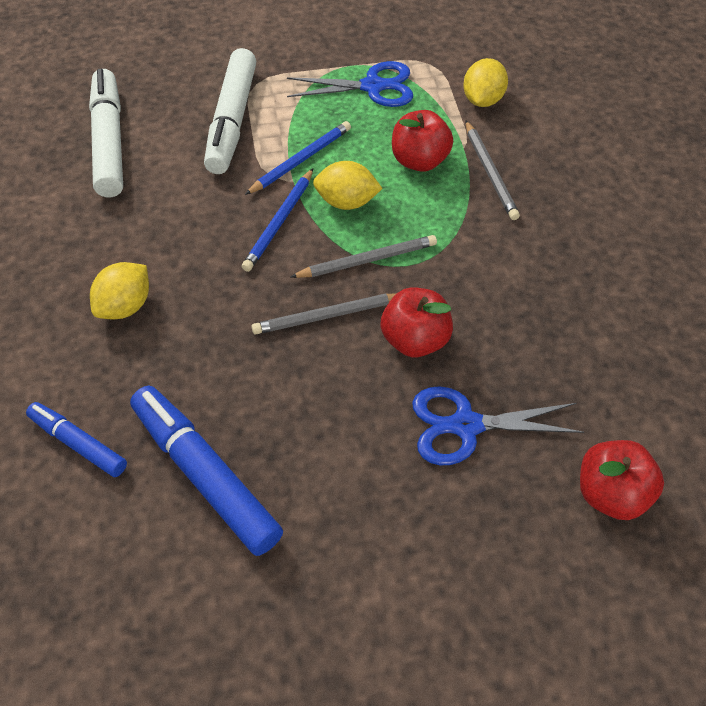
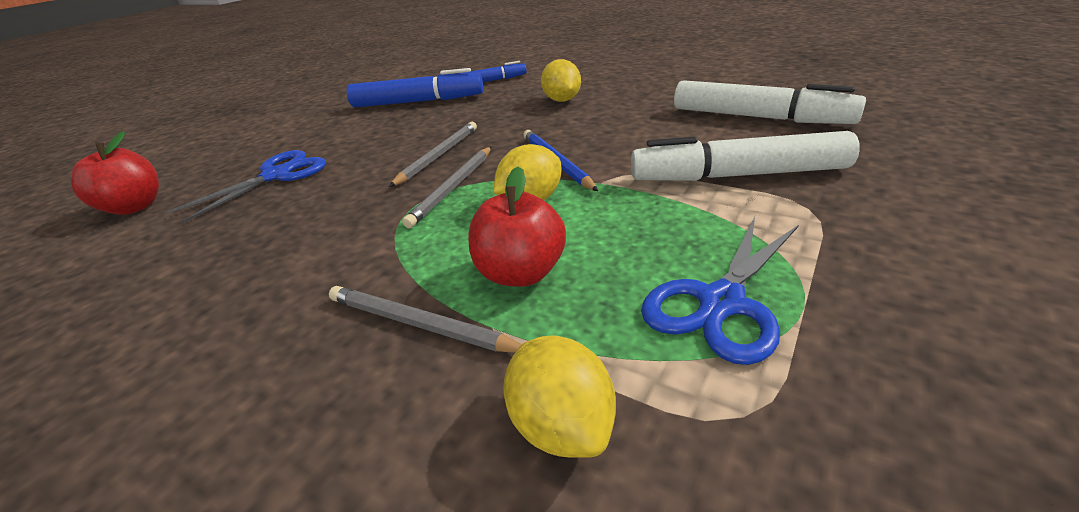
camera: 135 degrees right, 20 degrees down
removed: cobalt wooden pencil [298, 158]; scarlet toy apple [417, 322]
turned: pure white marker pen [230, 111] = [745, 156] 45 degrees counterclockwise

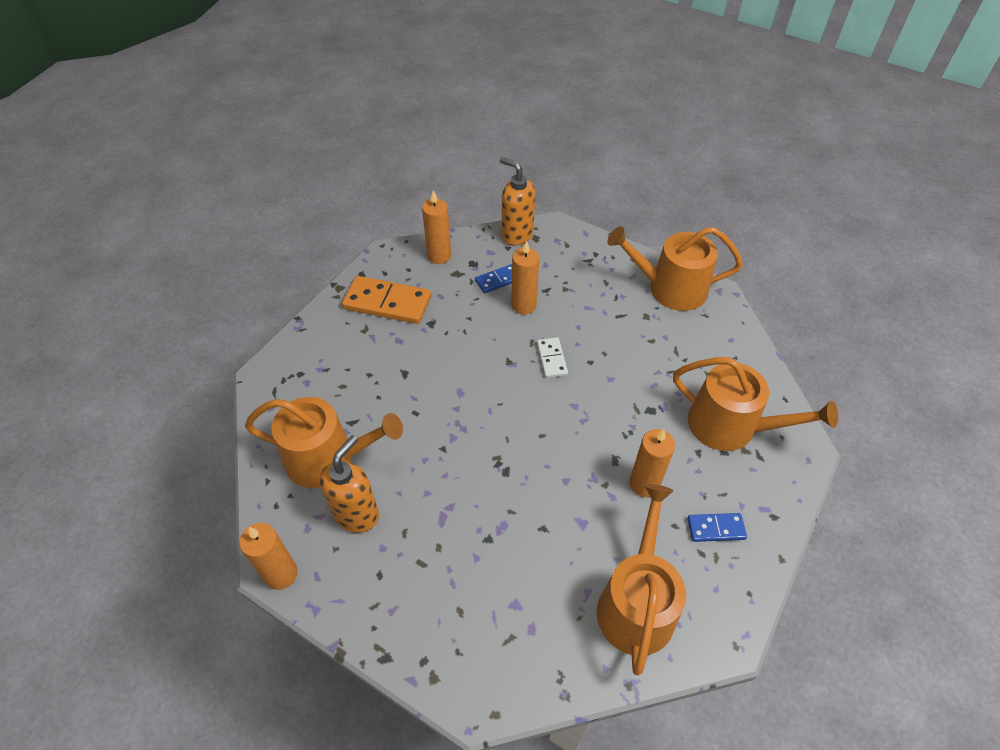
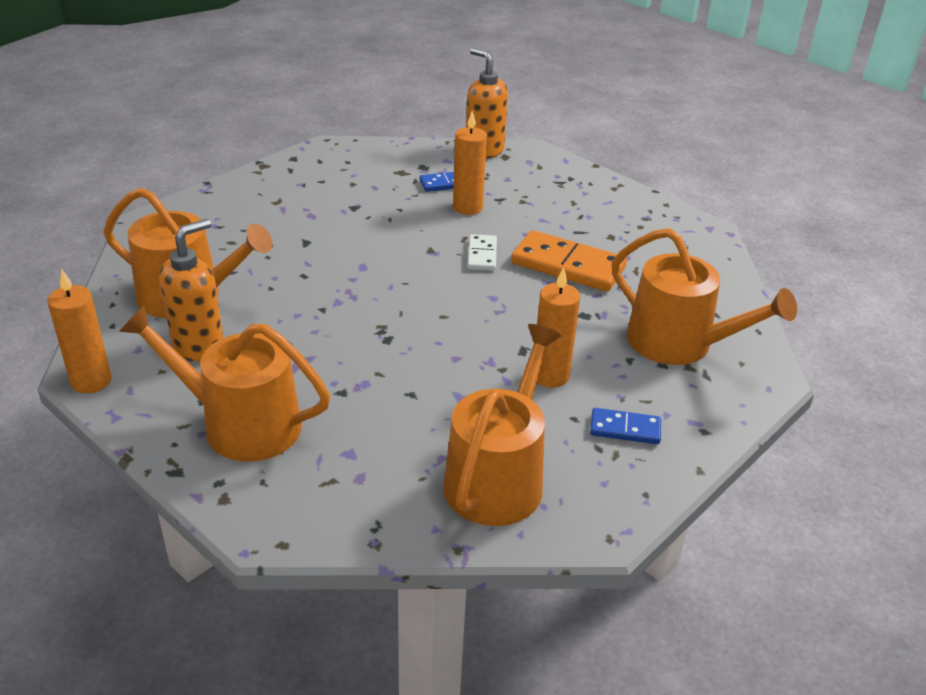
camera: 10 degrees right, 15 degrees down
removed: orange-coloured candle [436, 227]
moved: orange-coloured domino piece [386, 300] to [569, 261]; orange-coloured watering pot [675, 268] to [224, 384]

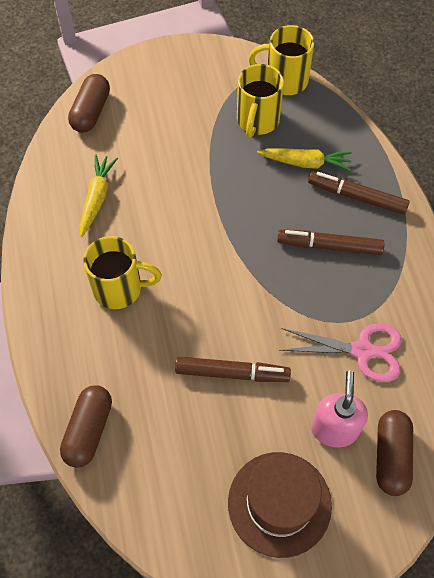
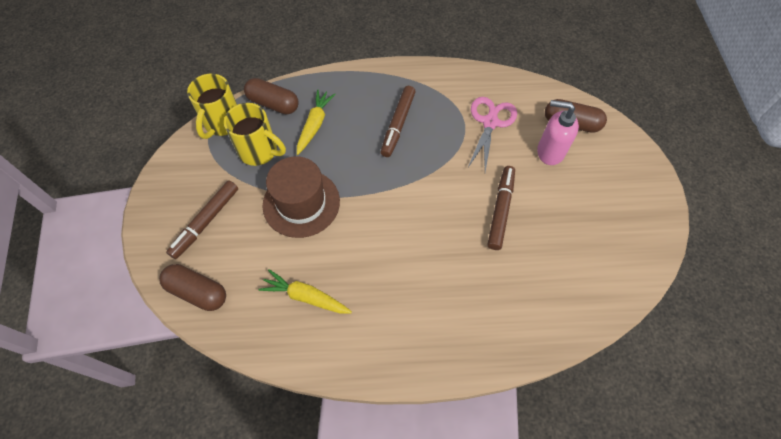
camera: 80 degrees left, 0 degrees up
removed: bright yellow tea mug [122, 272]
moved: dark brown pill shape [86, 426] to [271, 96]; dark brown tall hat [280, 505] to [301, 197]; dark brown marker pen [359, 193] to [202, 219]

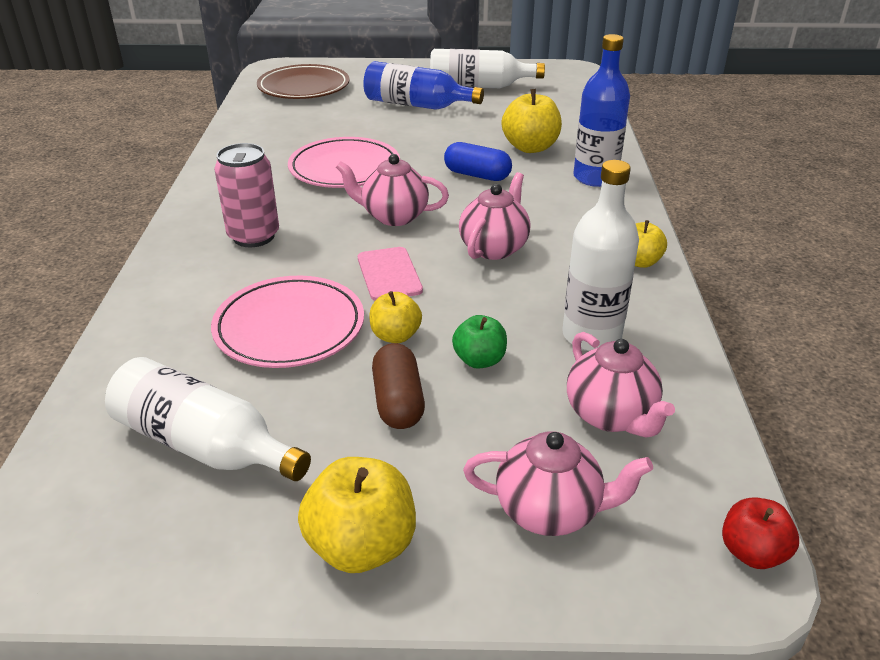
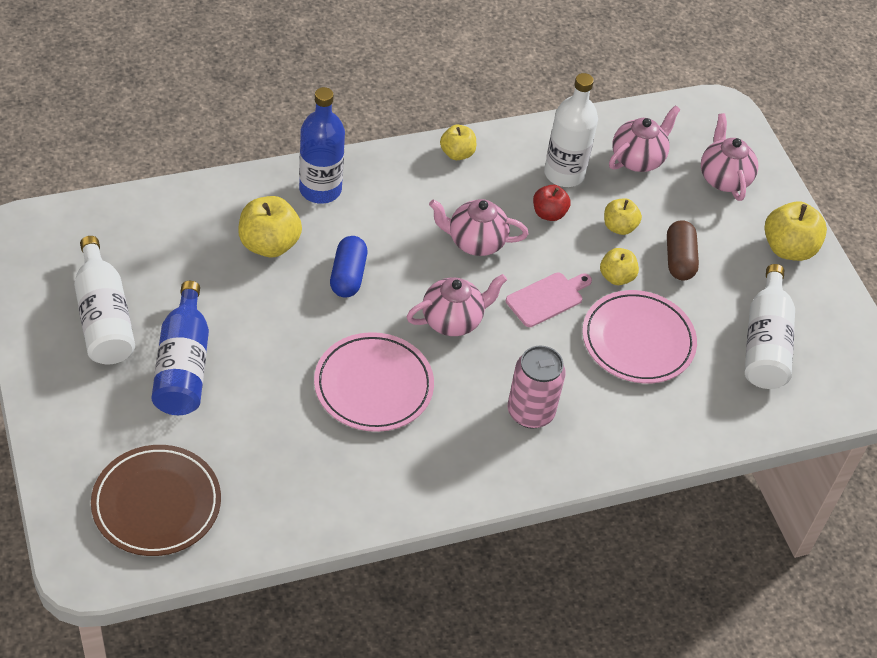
camera: 115 degrees left, 15 degrees up
moved: scarlet toy apple [760, 533] to [552, 203]
recoloured: green toy apple [479, 342] to bright yellow toy apple [623, 216]
turned: pink tea pot [392, 190] = [457, 305] 105 degrees counterclockwise; dark brown pill shape [398, 386] = [683, 250] 60 degrees counterclockwise

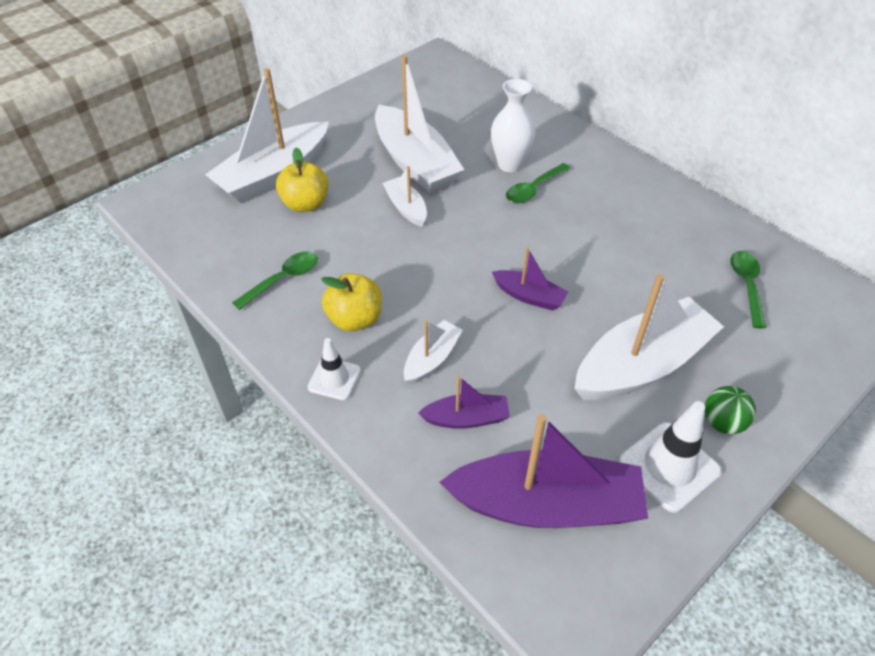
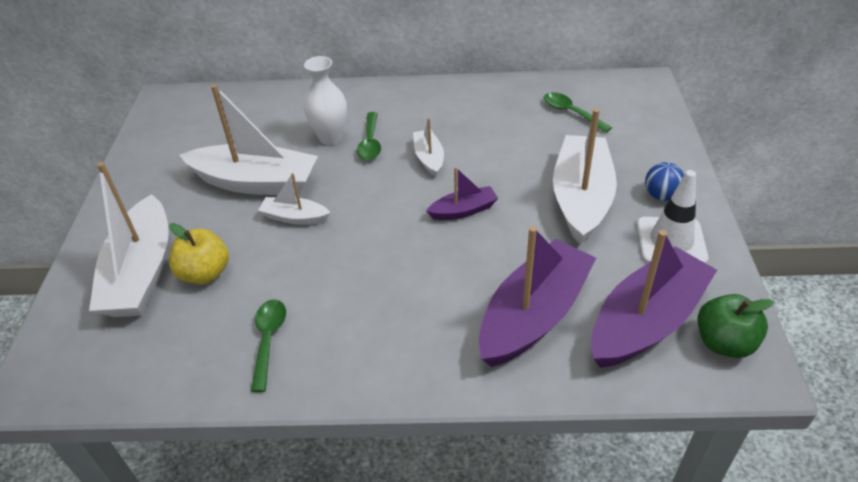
camera: 45 degrees left, 5 degrees down
removed: pure white traffic cone [334, 369]; bright yellow toy apple [351, 302]
added: green toy apple [736, 326]
moved: pure white boat [433, 352] to [428, 147]
recoloured: green play ball [730, 410] to cobalt play ball [664, 181]
resized: royal purple boat [464, 402] = [537, 296] x2.03

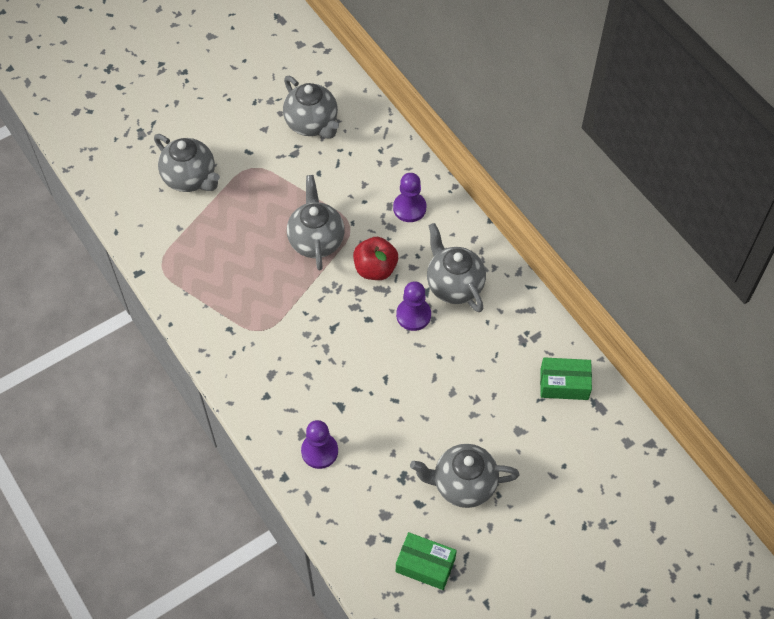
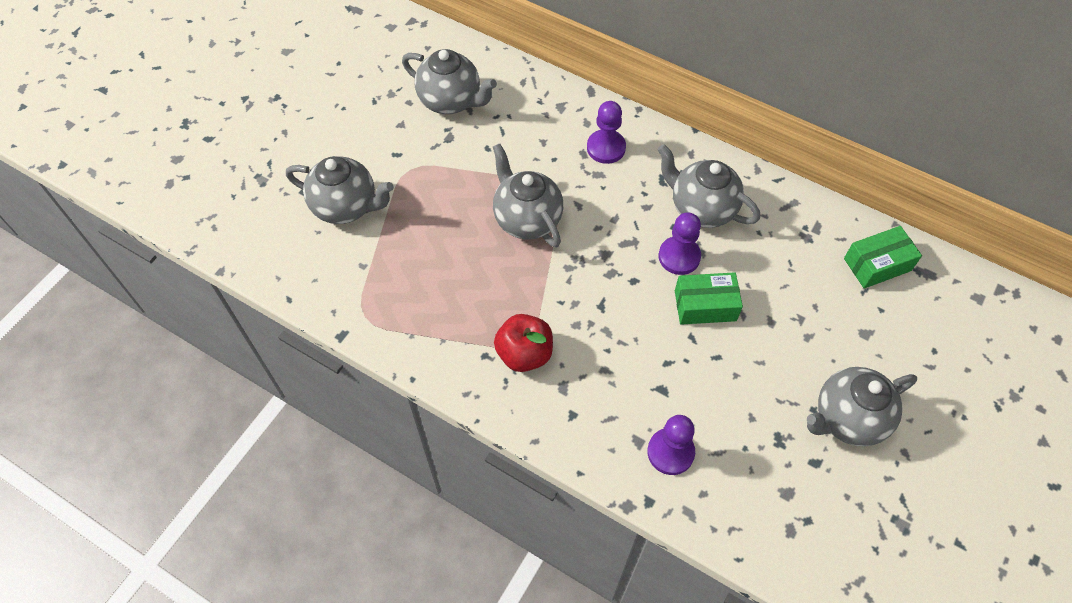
camera: 25 degrees left, 0 degrees up
moved: scarlet toy apple [375, 258] to [523, 343]; green box [426, 561] to [709, 298]

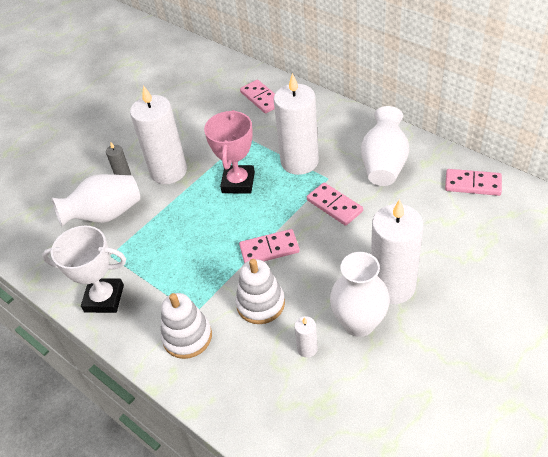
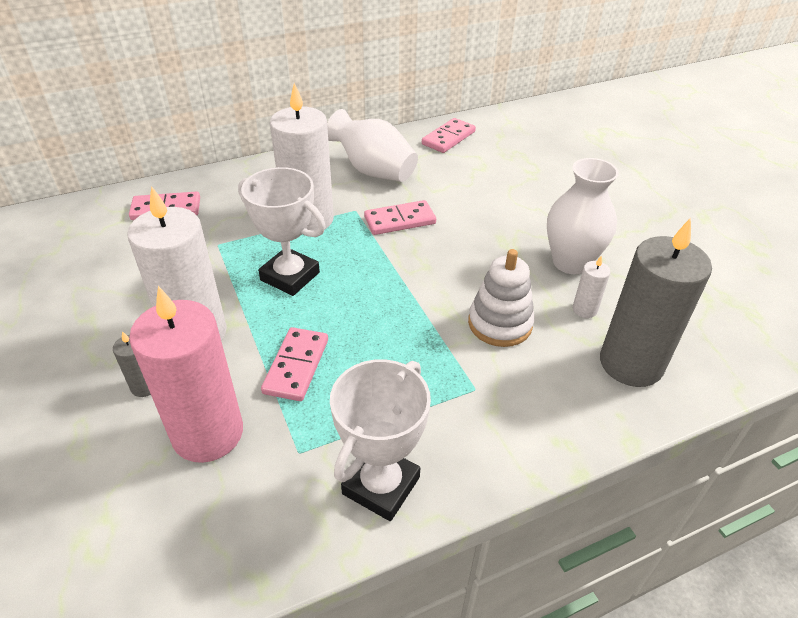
camera: 70 degrees left, 5 degrees down
removed: pure white ring stacker [186, 326]; pure white candle [397, 251]
added: grey candle [656, 302]
moved: pink domino piece [269, 246] to [294, 364]
replaced: pure white vase [96, 200] to pink candle [186, 374]
recoloured: pink prize cup [229, 152] to pure white prize cup [282, 231]

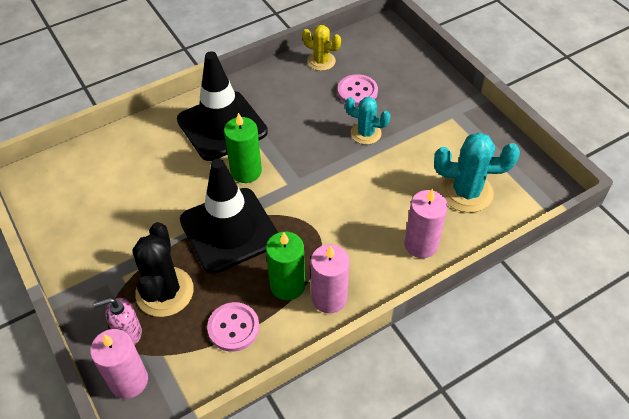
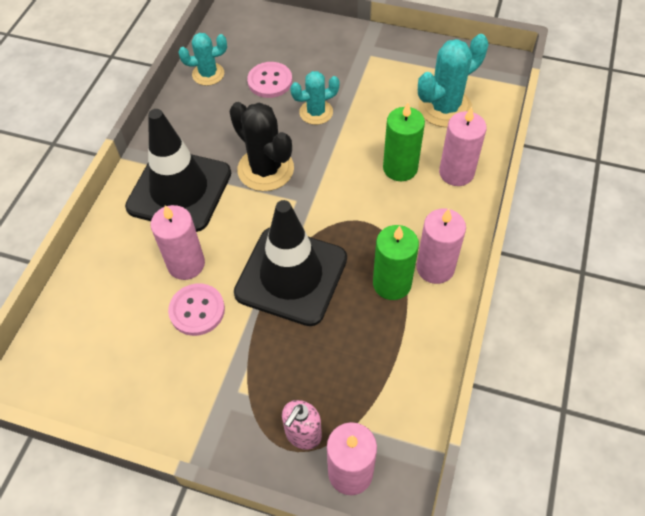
camera: 40 degrees left, 5 degrees up
added: pink candle [178, 242]
moved: jet-black cactus [163, 269] to [261, 146]; pink button [233, 327] to [196, 309]; green candle [243, 148] to [404, 142]
recoloured: bright yellow cactus [321, 48] to teal cactus [202, 59]

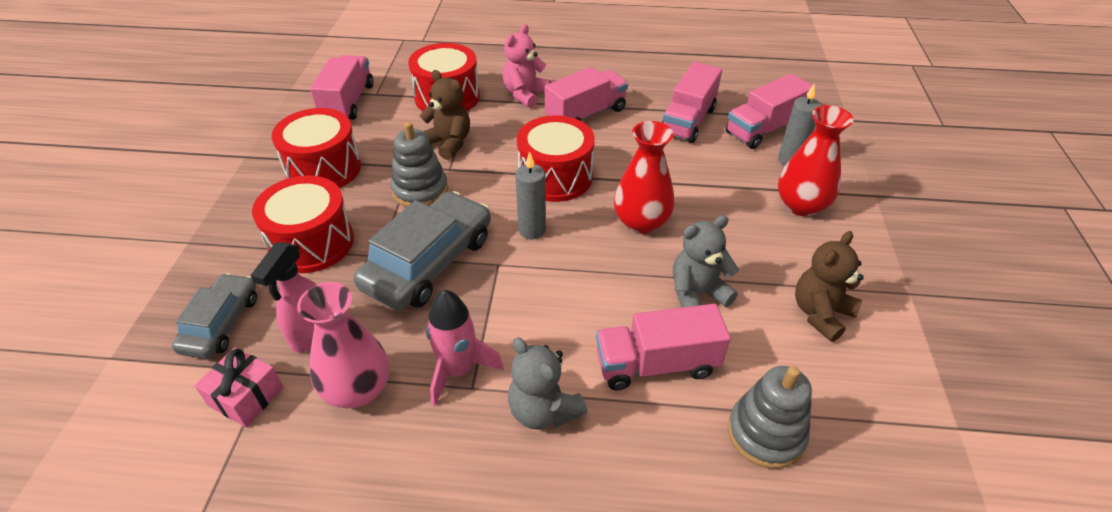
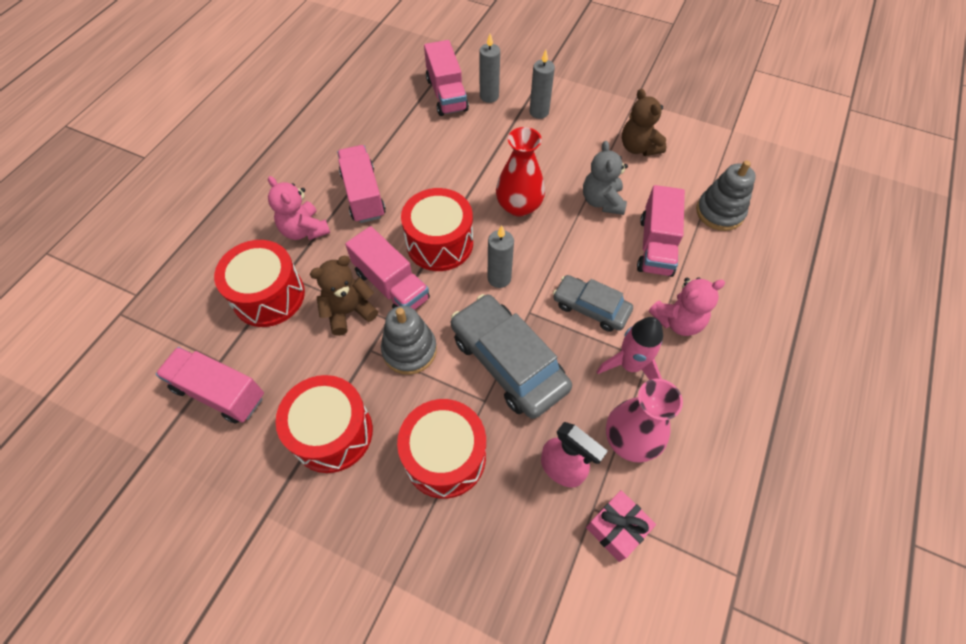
camera: 70 degrees left, 15 degrees up
moved: grey toy car [214, 316] to [593, 303]; pink truck [692, 102] to [387, 268]
replaced: scarlet vase [816, 160] to grey candle [542, 84]
recoloured: grey teddy [547, 383] to pink teddy [687, 306]

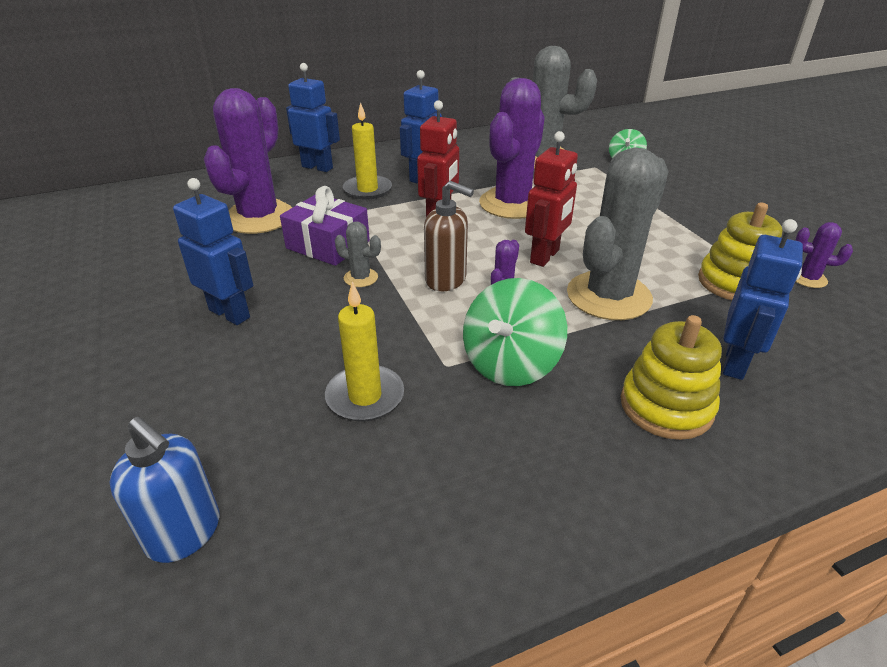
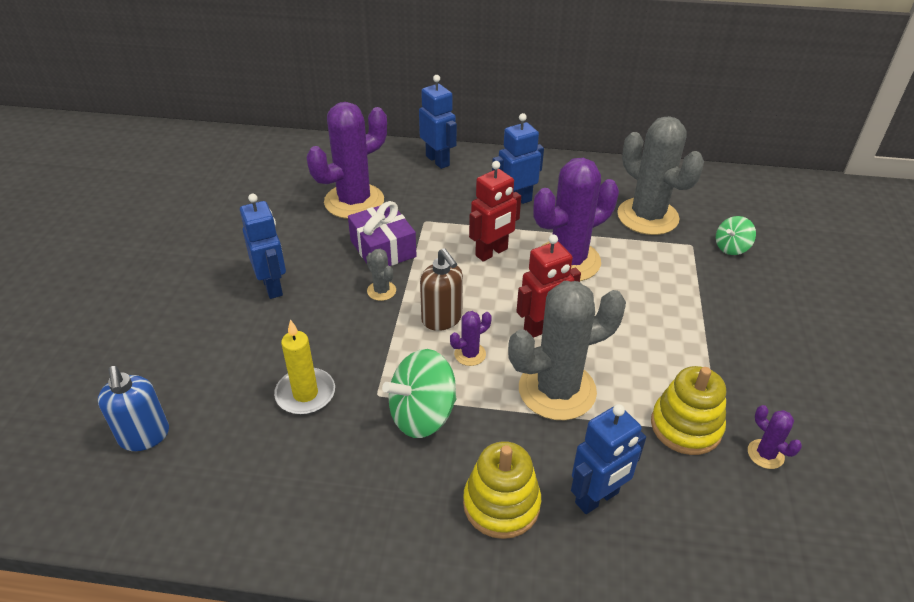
camera: 30 degrees right, 5 degrees up
removed: bright yellow candle [367, 151]

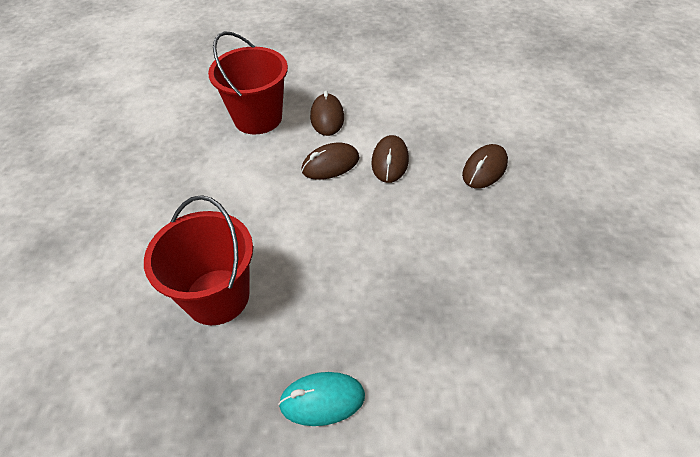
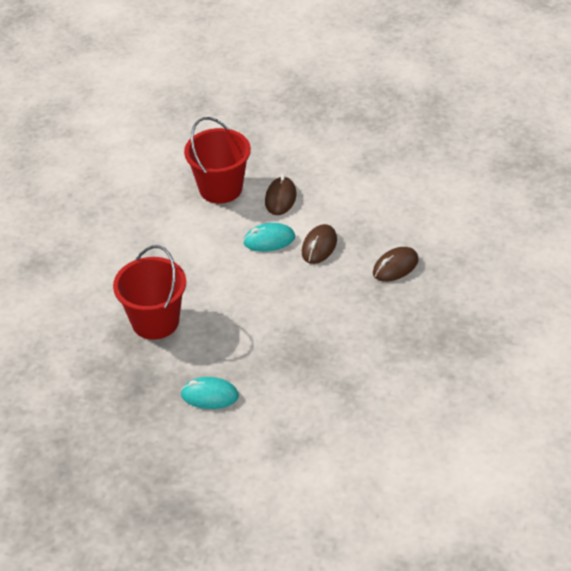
camera: 15 degrees right, 5 degrees down
recoloured: dark brown mouse [330, 161] to teal mouse [269, 237]

